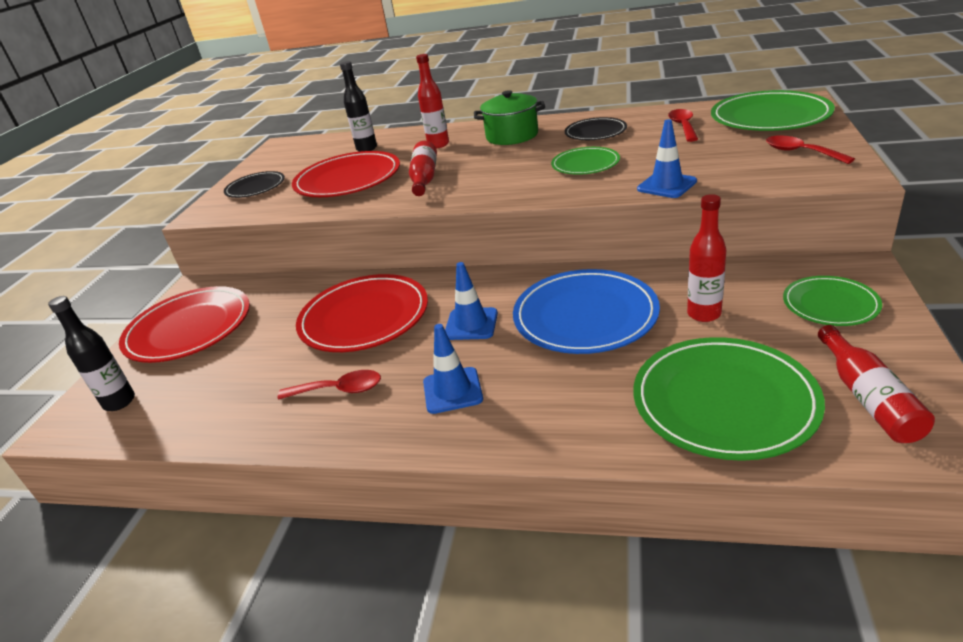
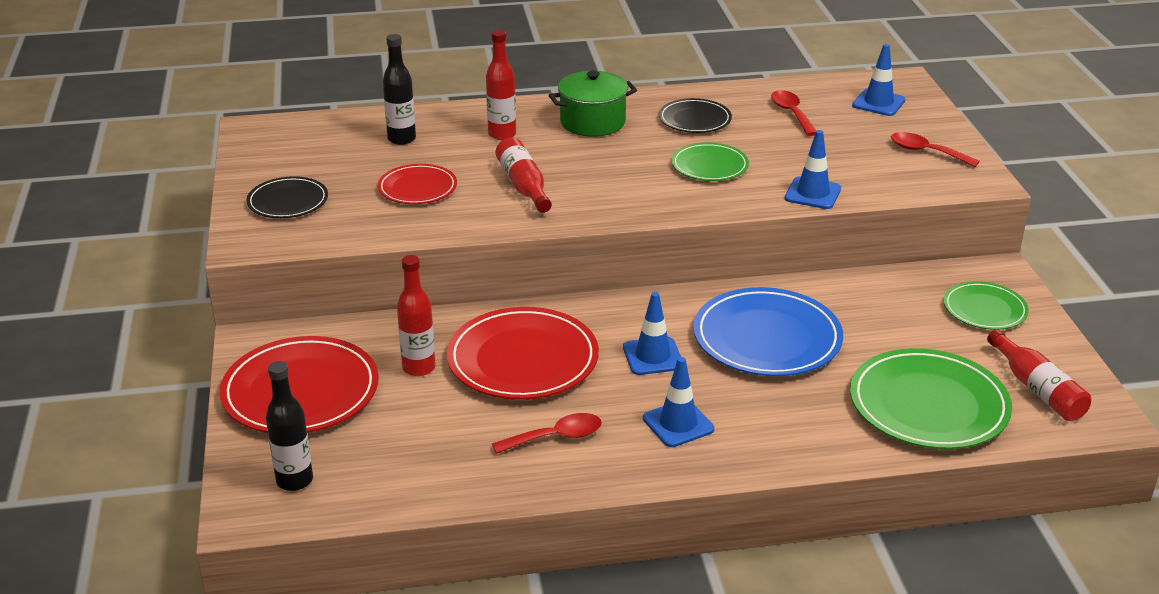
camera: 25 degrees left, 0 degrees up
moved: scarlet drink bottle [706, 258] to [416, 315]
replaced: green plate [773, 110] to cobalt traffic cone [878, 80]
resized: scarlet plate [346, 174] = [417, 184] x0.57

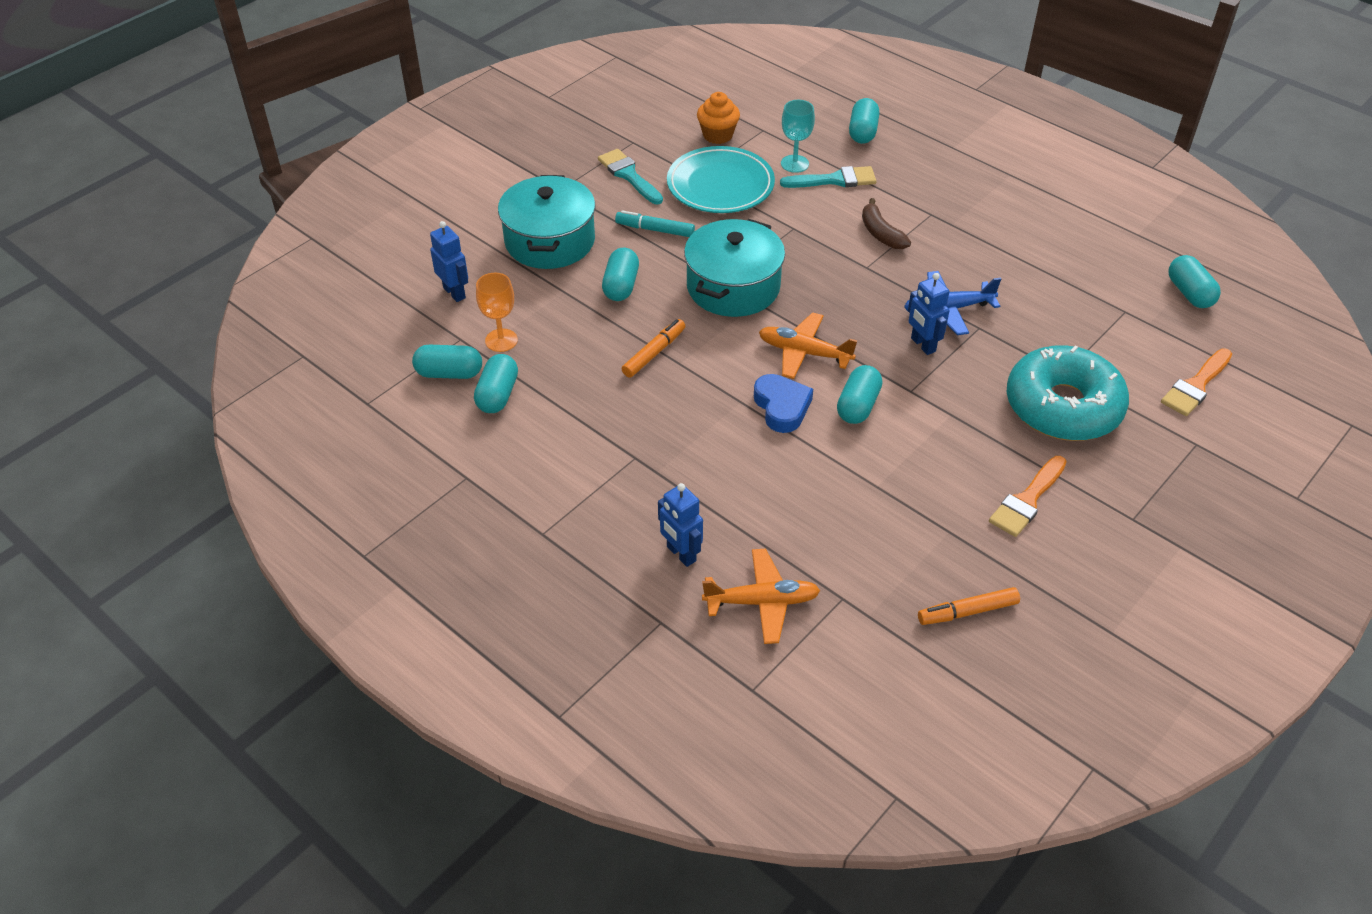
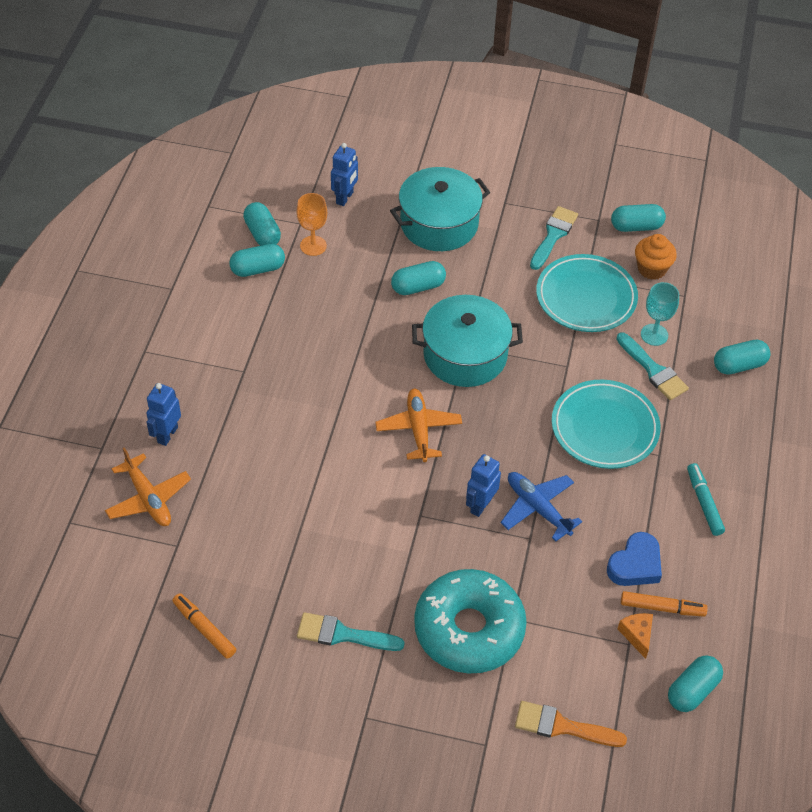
camera: 60 degrees right, 5 degrees up
added: orange-coloured cheese wedge [635, 636]
moved: teal marker pen [655, 223] to [706, 499]; orange-coloured marker pen [653, 348] to [664, 604]; cobalt love heart [783, 403] to [634, 559]; teal pill shape [859, 394] to [638, 218]
replaced: dark brown toy banana [886, 223] to teal plate [606, 424]
recoloured: orange-coloured paintbrush [1028, 496] to teal paintbrush [351, 631]

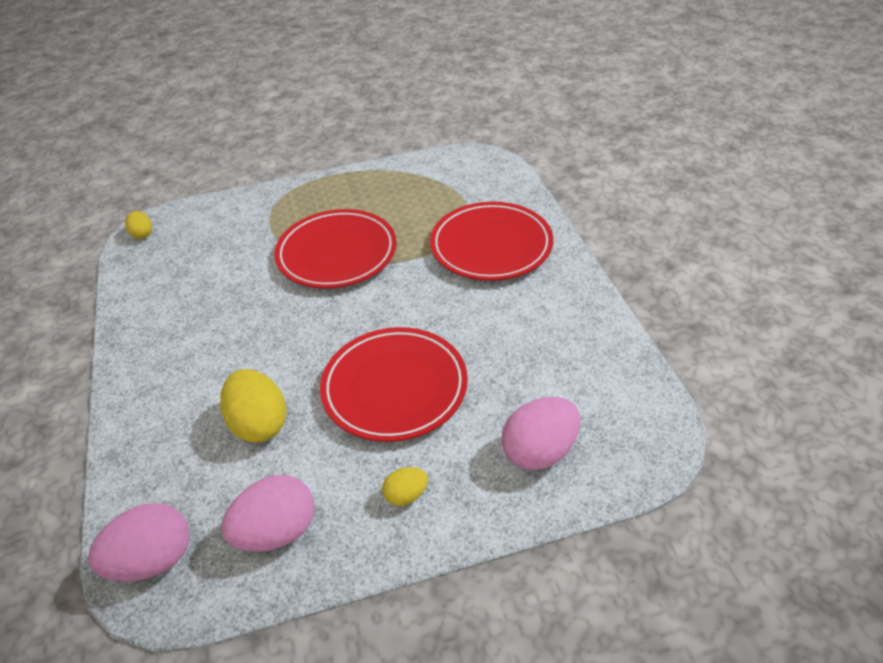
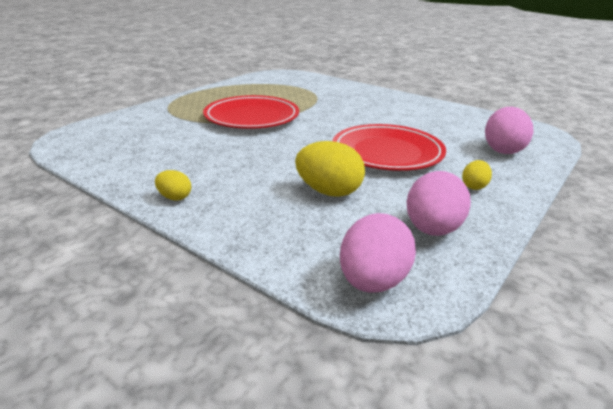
camera: 40 degrees left, 15 degrees down
removed: scarlet plate [491, 241]
moved: bright yellow egg [138, 225] to [173, 185]

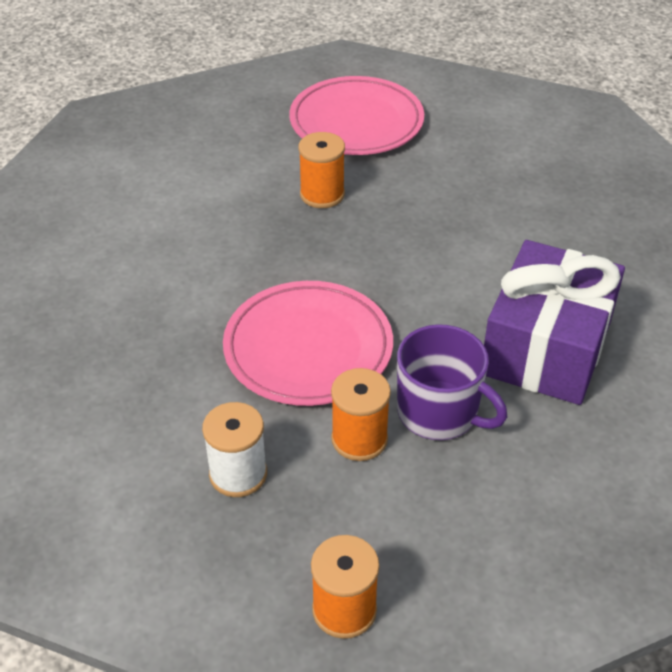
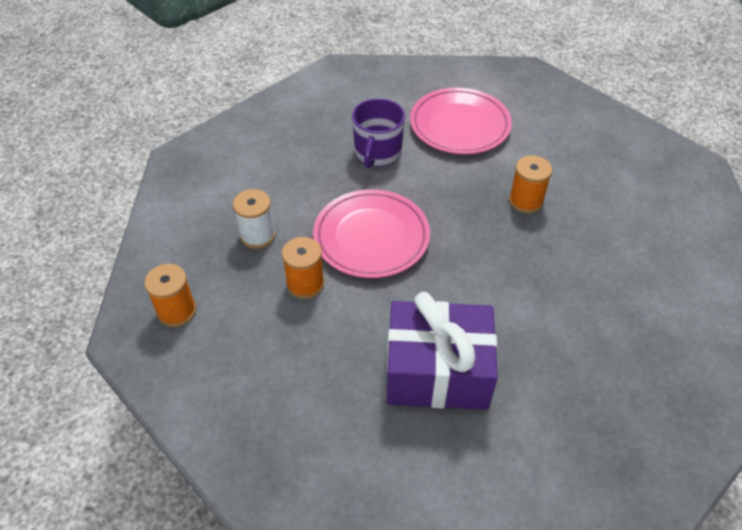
camera: 70 degrees right, 5 degrees up
moved: pink plate [356, 115] to [461, 120]; royal purple tea mug [452, 382] to [378, 133]

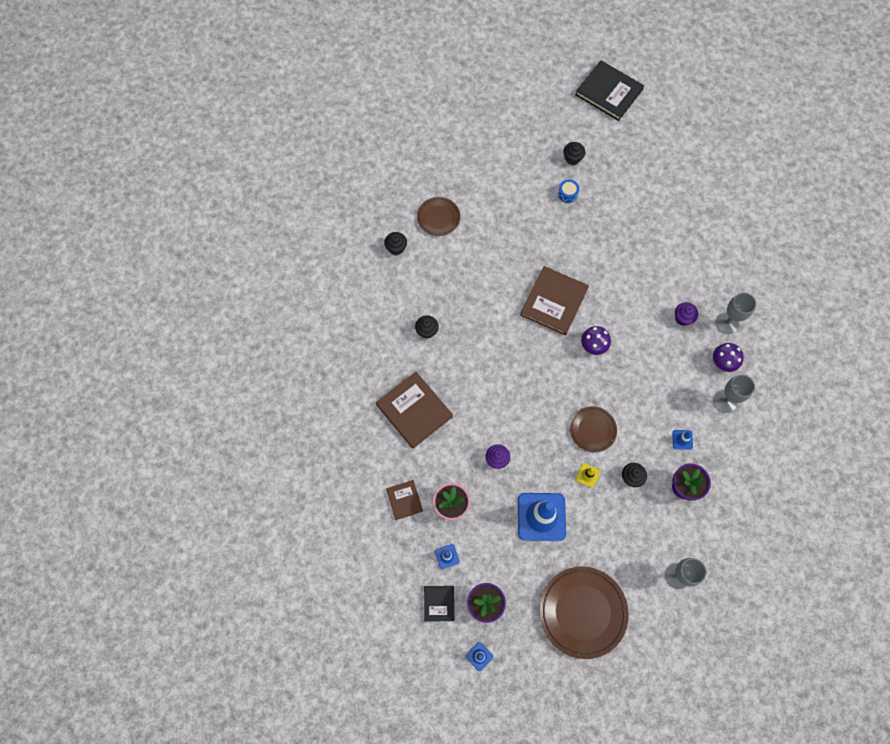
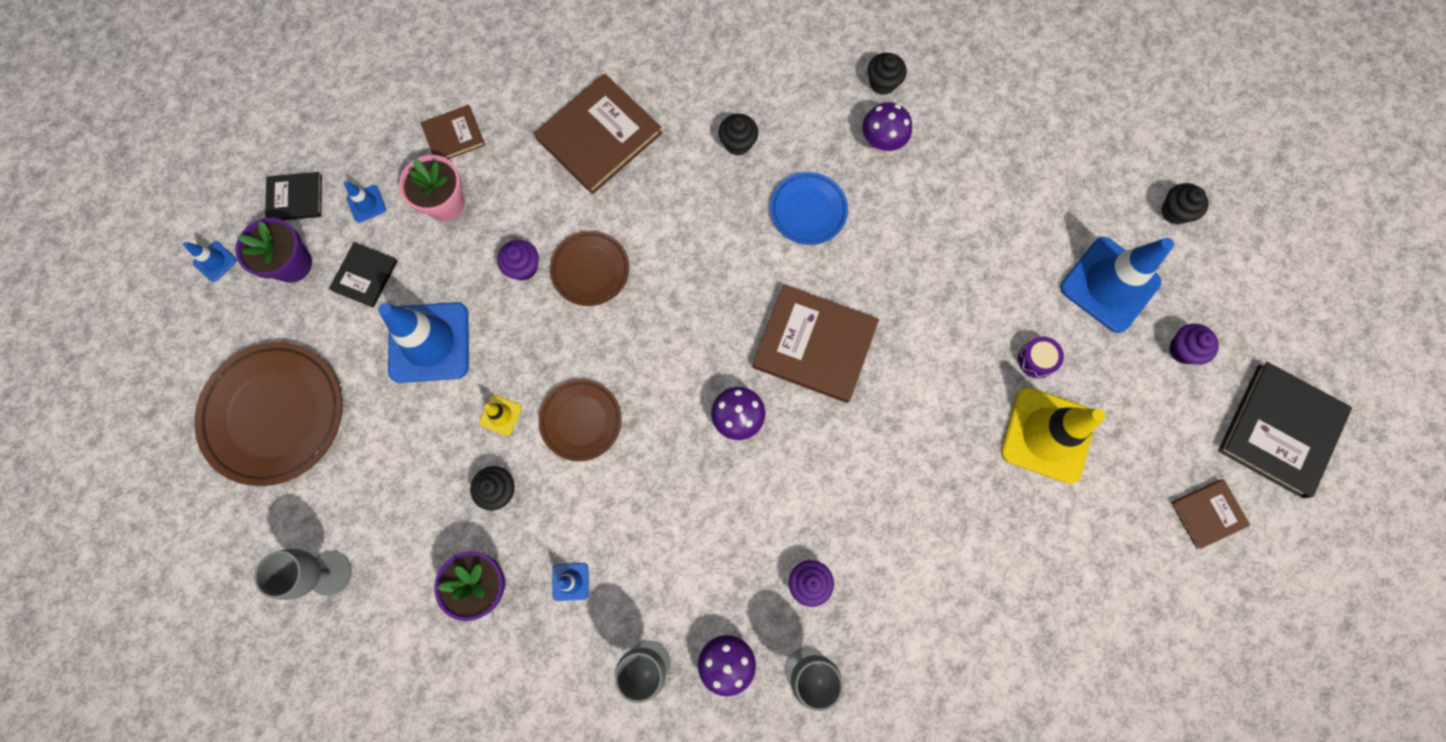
camera: 85 degrees right, 5 degrees up
added: jet-black hardcover [363, 274]; cobalt plate [809, 208]; royal purple toadstool [887, 126]; bright yellow traffic cone [1053, 435]; cobalt traffic cone [1117, 285]; royal purple fairy cake [1194, 344]; dark brown hardcover [1210, 514]
moved: dark brown plate [438, 216] to [589, 268]; jet-black fairy cake [574, 153] to [1184, 204]
recoloured: cobalt toy drum [568, 191] to royal purple toy drum [1041, 357]

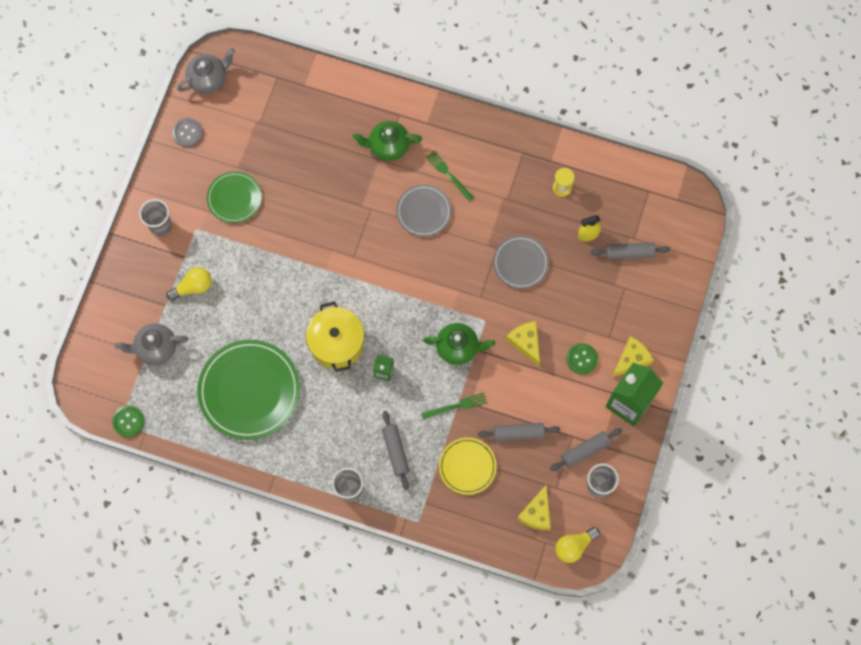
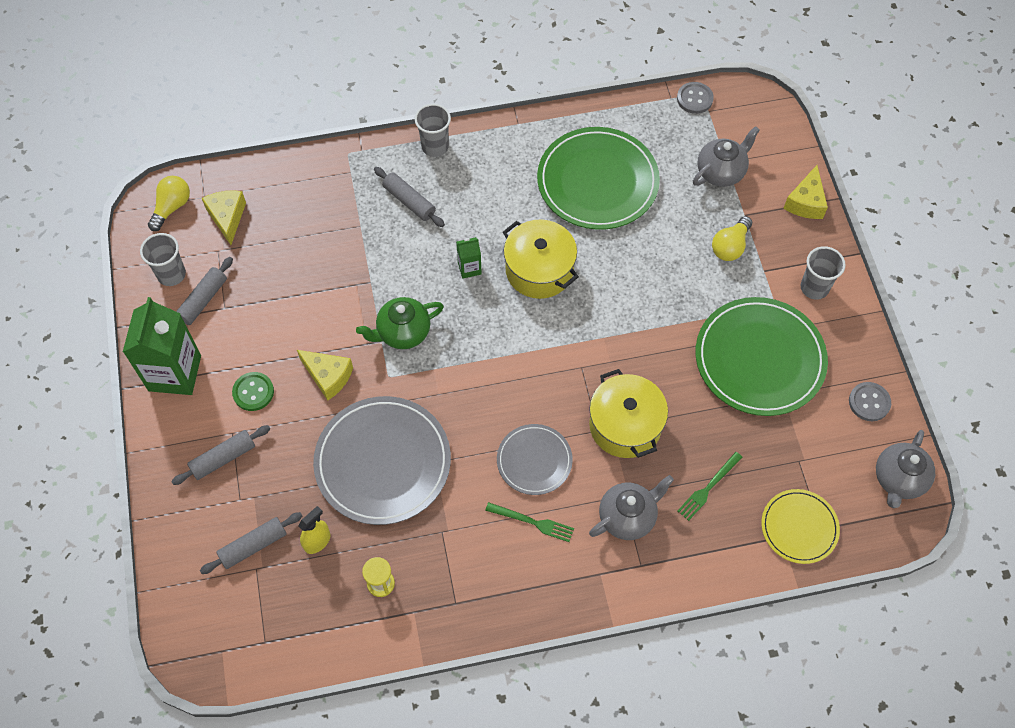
camera: 150 degrees right, 10 degrees down
added: bright yellow cooking pot [628, 413]
moved: green dinner fork [454, 405] to [710, 486]; bright yellow plate [468, 466] to [800, 526]; grey dough roller [519, 432] to [220, 455]; bright yellow cheese wedge [632, 356] to [805, 192]
recoloured: green button [128, 421] to grey button [695, 98]; green tea pot [387, 141] to grey tea pot [631, 507]
resized: green plate [234, 197] = [762, 356] x1.80; grey plate [521, 262] = [382, 460] x1.80

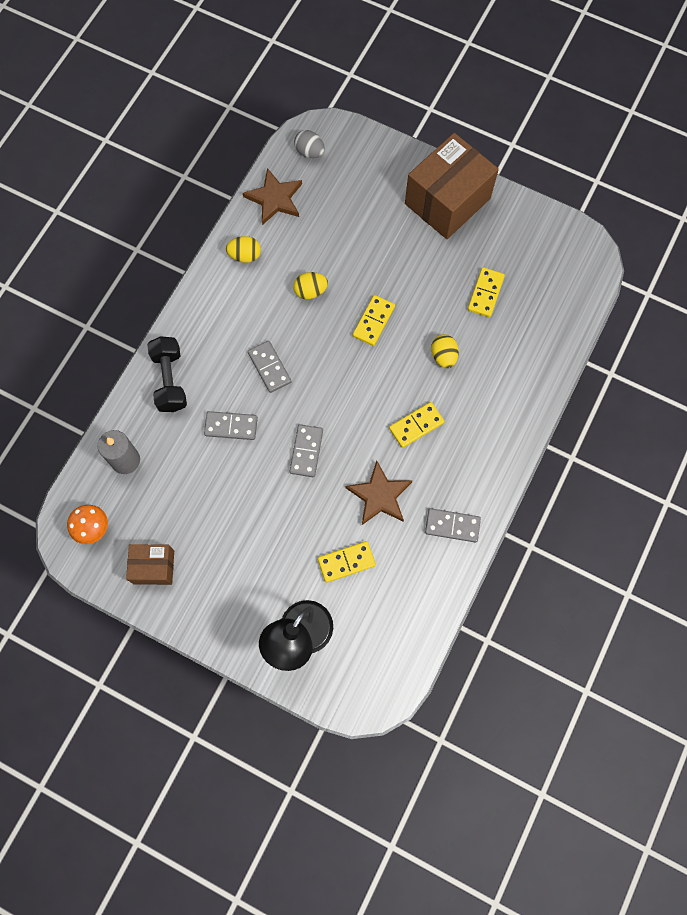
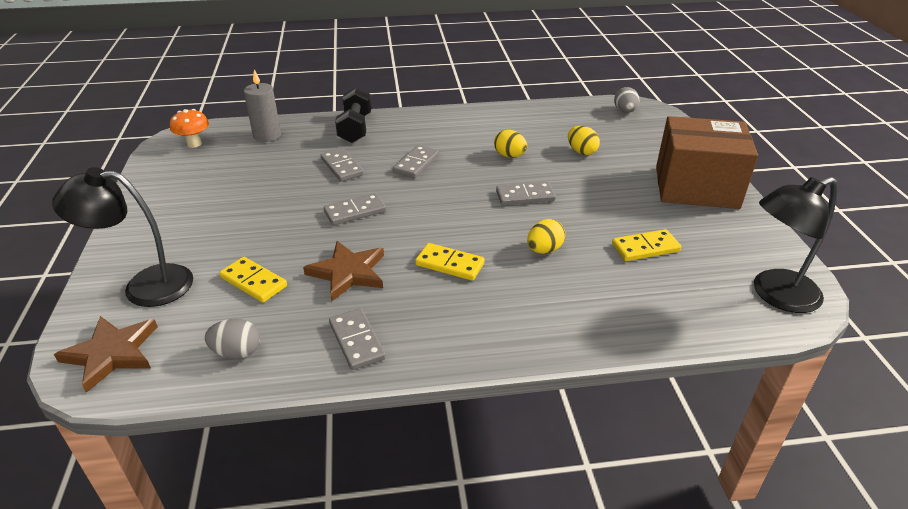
camera: 55 degrees right, 35 degrees down
removed: dark brown box [150, 564]
added: grey egg [232, 339]; jet-black lamp [796, 245]
moved: bright yellow egg [243, 249] to [584, 140]; dark brown five-pointed star [272, 196] to [106, 354]
recoloured: bright yellow domino piece [374, 320] to grey domino piece [526, 193]
turned: jet-black dumbbell [167, 374] = [353, 115] 45 degrees counterclockwise

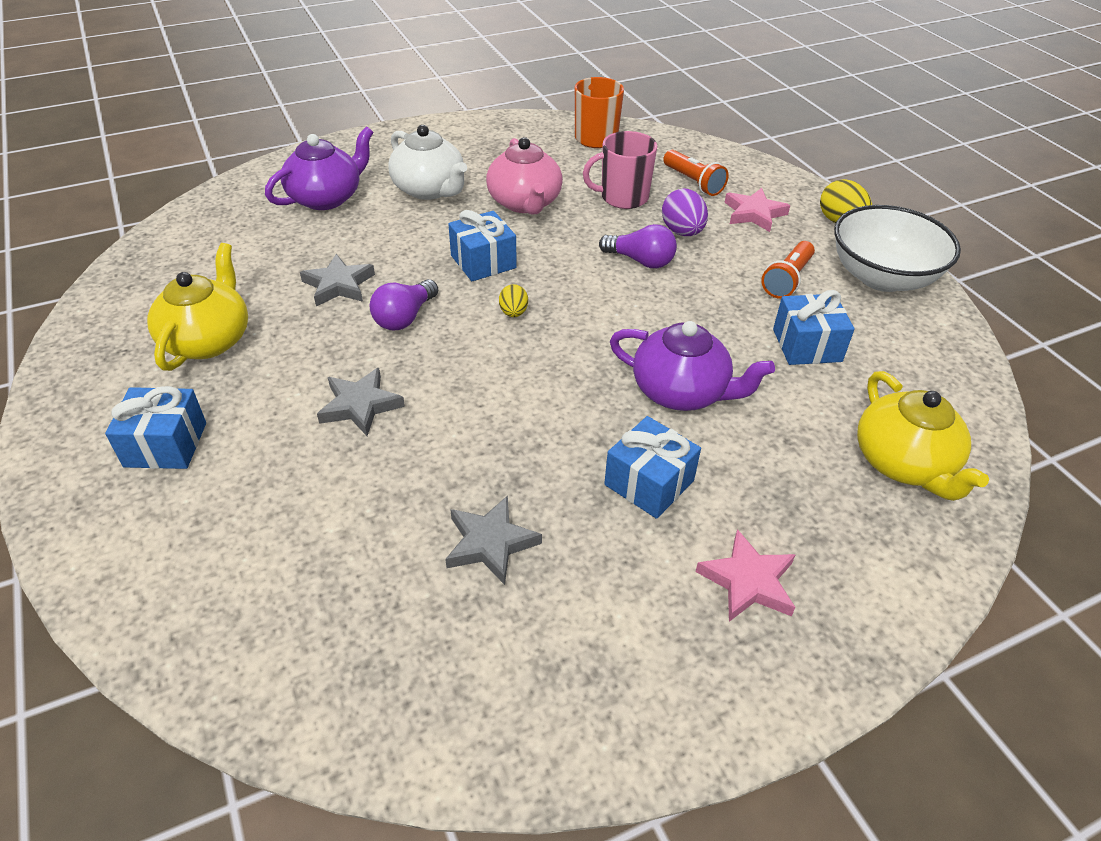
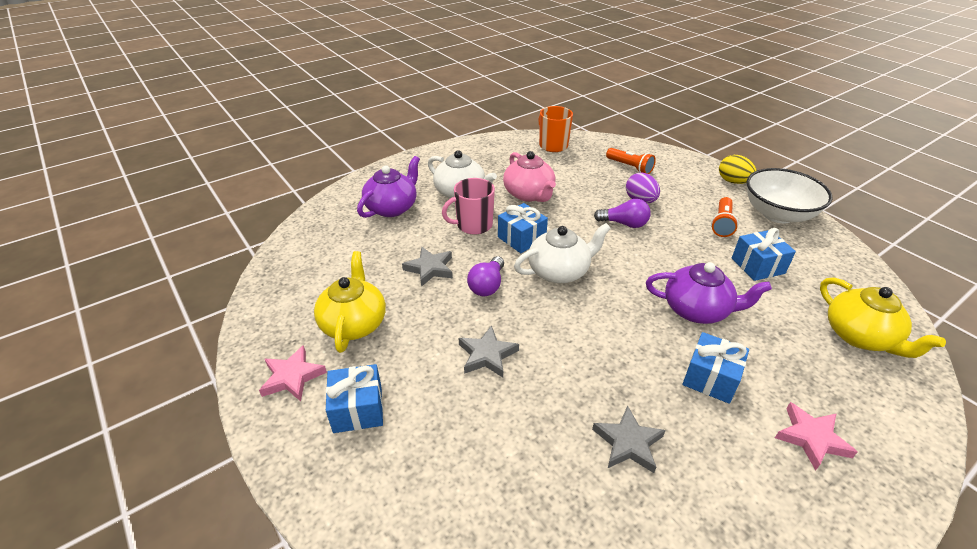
camera: 10 degrees left, 5 degrees down
moved: pink tea mug [620, 170] to [468, 206]; pink five-pointed star [757, 210] to [293, 373]
replaced: bright yellow egg [513, 300] to pure white tea pot [562, 253]

